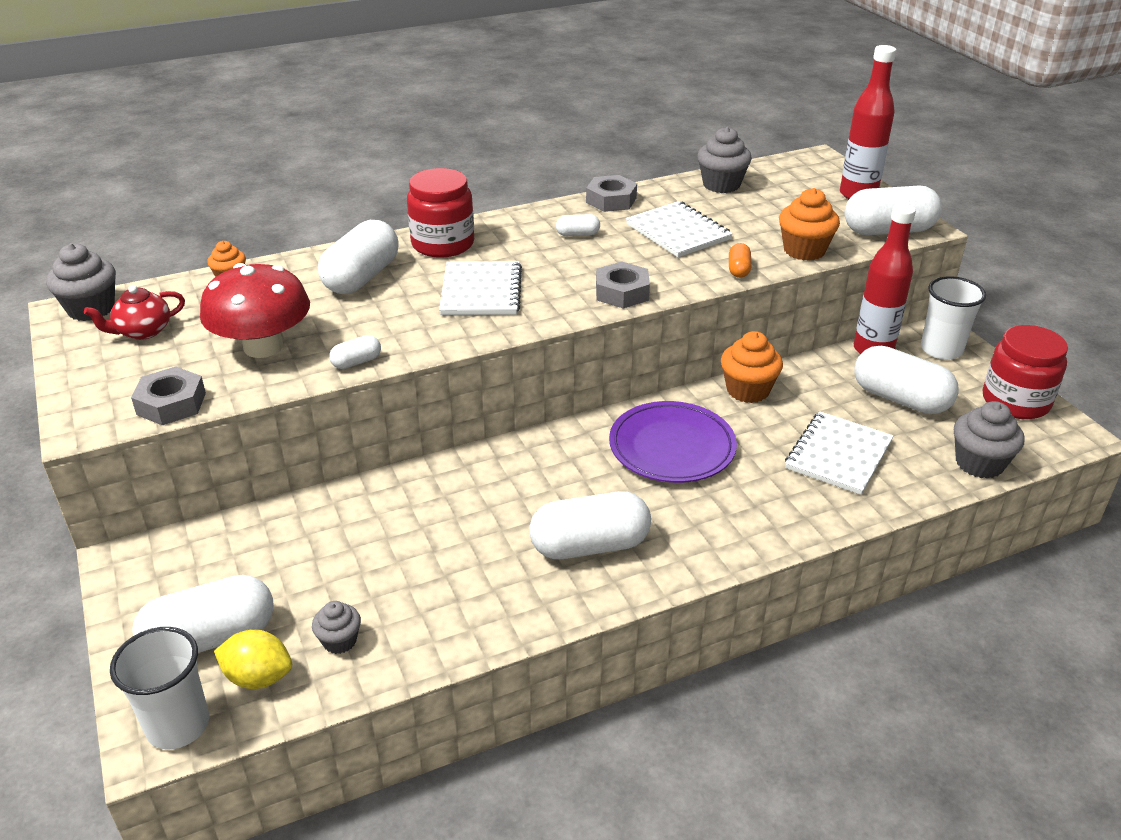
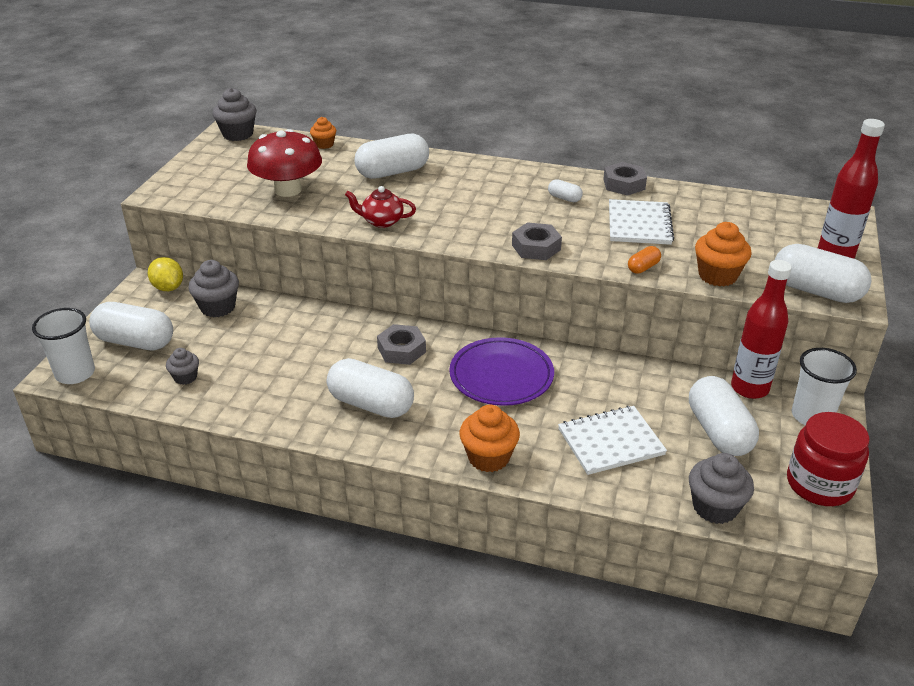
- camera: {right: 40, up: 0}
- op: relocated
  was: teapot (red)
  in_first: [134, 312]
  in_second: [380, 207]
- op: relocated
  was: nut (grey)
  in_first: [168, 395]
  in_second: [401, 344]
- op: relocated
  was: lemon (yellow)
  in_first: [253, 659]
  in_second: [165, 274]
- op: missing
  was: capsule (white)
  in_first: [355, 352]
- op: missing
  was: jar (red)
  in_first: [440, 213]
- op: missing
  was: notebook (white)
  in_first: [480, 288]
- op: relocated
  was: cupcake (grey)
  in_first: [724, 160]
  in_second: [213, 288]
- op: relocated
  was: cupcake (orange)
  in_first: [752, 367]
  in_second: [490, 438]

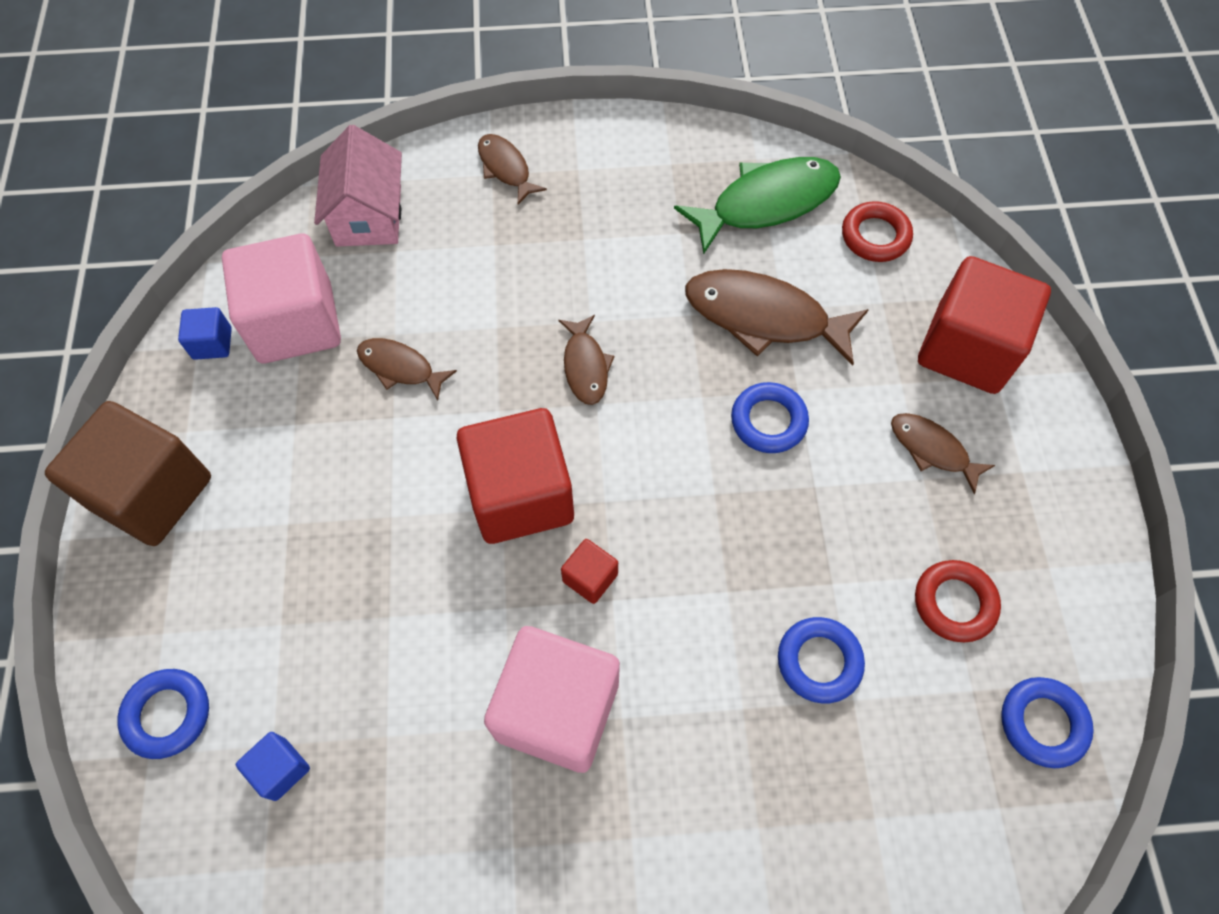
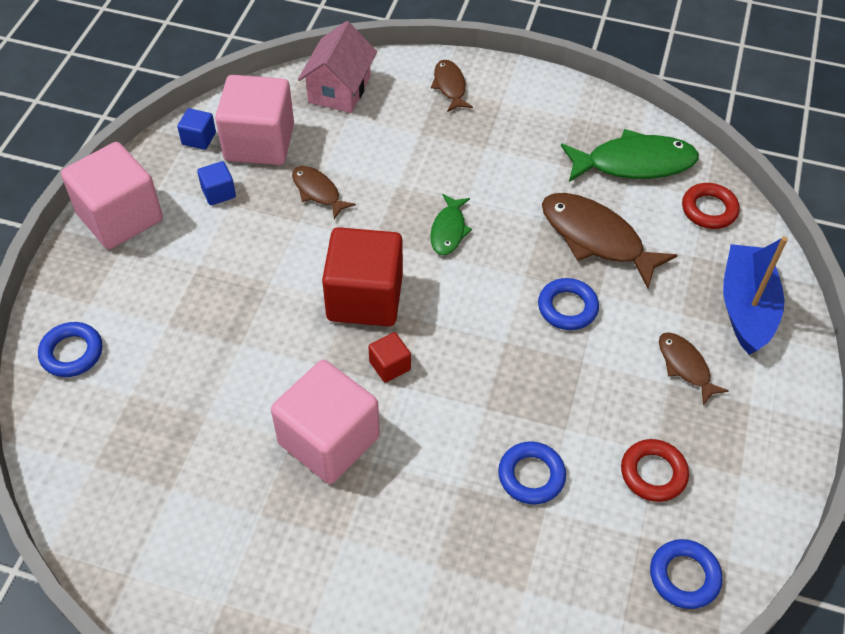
- camera: {right: 20, up: -10}
- op: colour
  was: cube (brown)
  now: cube (pink)
  in_first: [128, 473]
  in_second: [112, 195]
- op: relocated
  was: cube (blue)
  in_first: [273, 766]
  in_second: [216, 183]
- op: colour
  was: fish (brown)
  now: fish (green)
  in_first: [586, 360]
  in_second: [451, 224]
- op: exchanged
  was: cube (red)
  now: boat (blue)
  in_first: [984, 325]
  in_second: [755, 295]

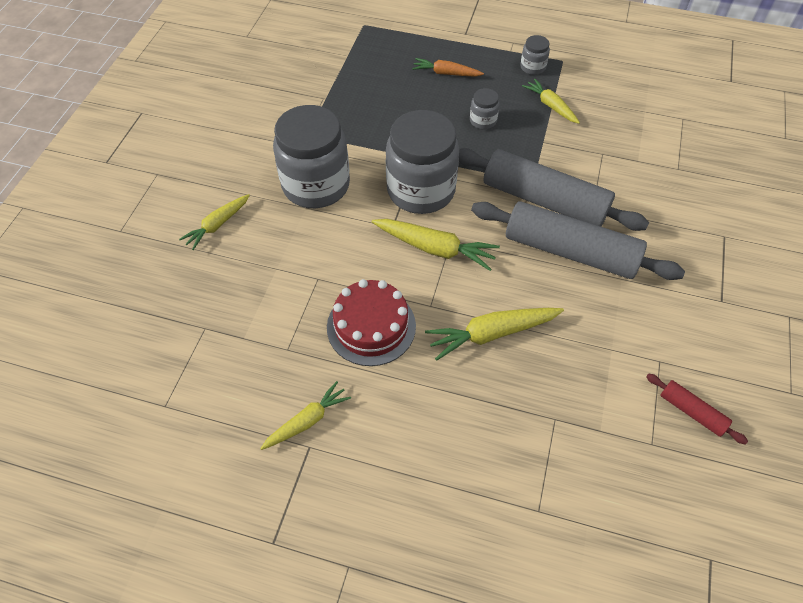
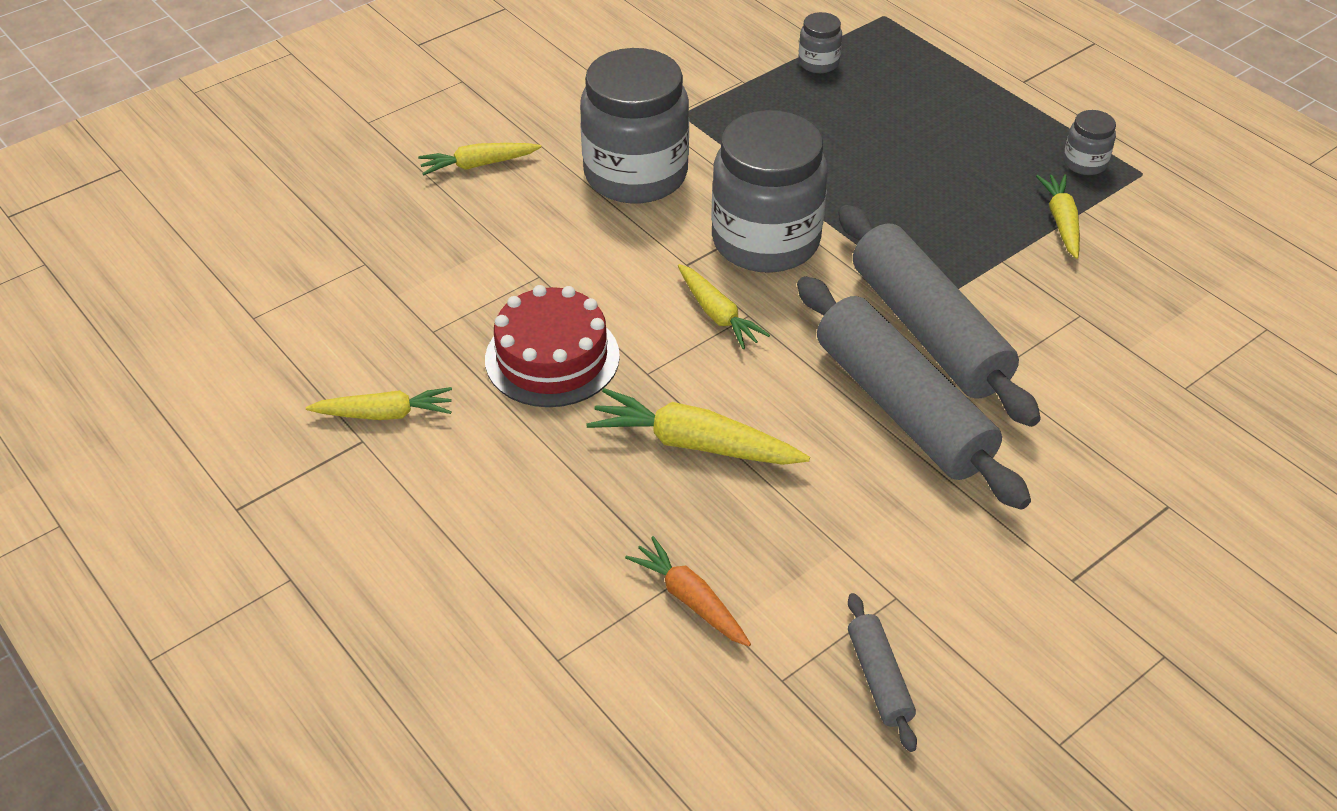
- camera: {right: 35, up: -10}
- op: size
  was: carrot (yellow)
  in_first: [436, 245]
  in_second: [724, 306]
  ratio: 0.66
- op: relocated
  was: carrot (orange)
  in_first: [448, 67]
  in_second: [688, 591]
- op: relocated
  was: jar (grey)
  in_first: [485, 109]
  in_second: [820, 42]
- op: colour
  was: rolling pin (red)
  now: rolling pin (grey)
  in_first: [697, 409]
  in_second: [882, 672]

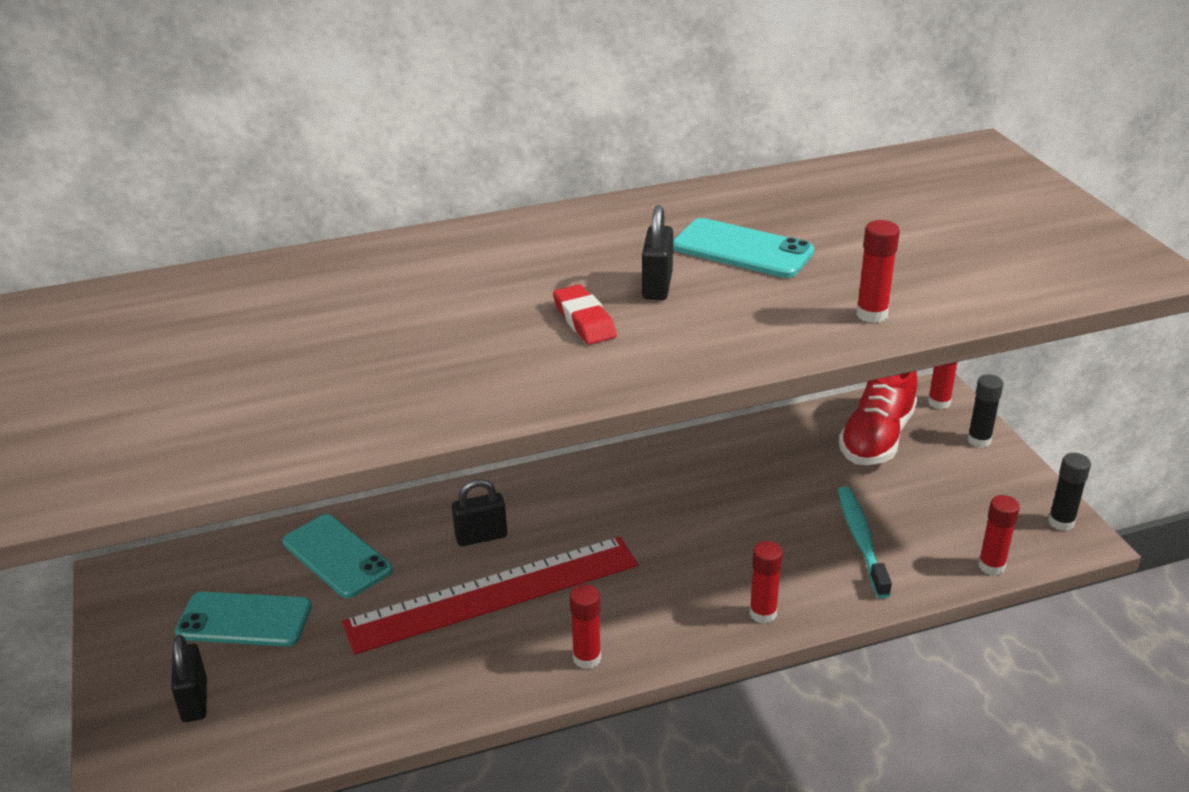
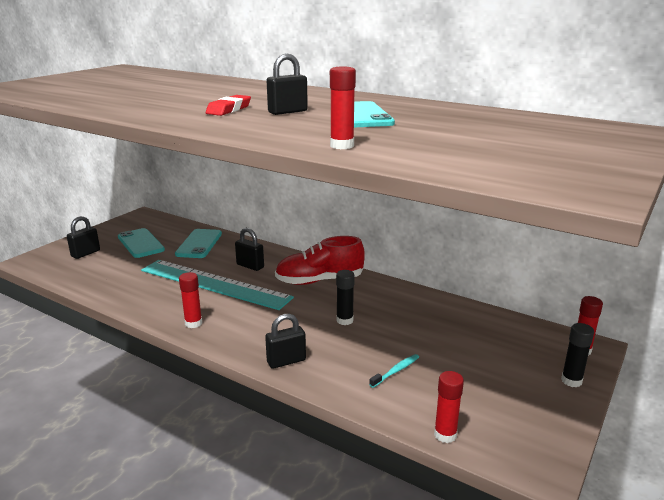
- camera: {right: 50, up: -10}
- op: colour
  was: ruler (red)
  now: ruler (turquoise)
  in_first: [490, 595]
  in_second: [217, 285]
- op: exchanged
  was: glue stick (red)
  now: padlock (black)
  in_first: [766, 582]
  in_second: [285, 341]
- op: size
  was: toothbrush (turquoise)
  in_first: [865, 542]
  in_second: [394, 371]
  ratio: 0.58
- op: relocated
  was: shoe (red)
  in_first: [878, 418]
  in_second: [320, 260]
- op: relocated
  was: glue stick (black)
  in_first: [1069, 492]
  in_second: [345, 297]

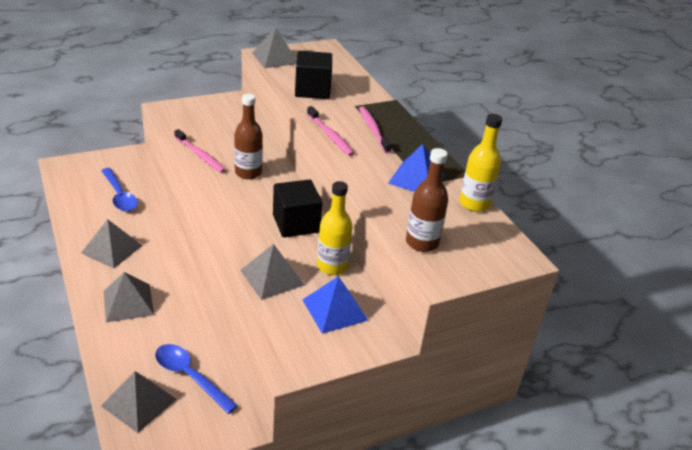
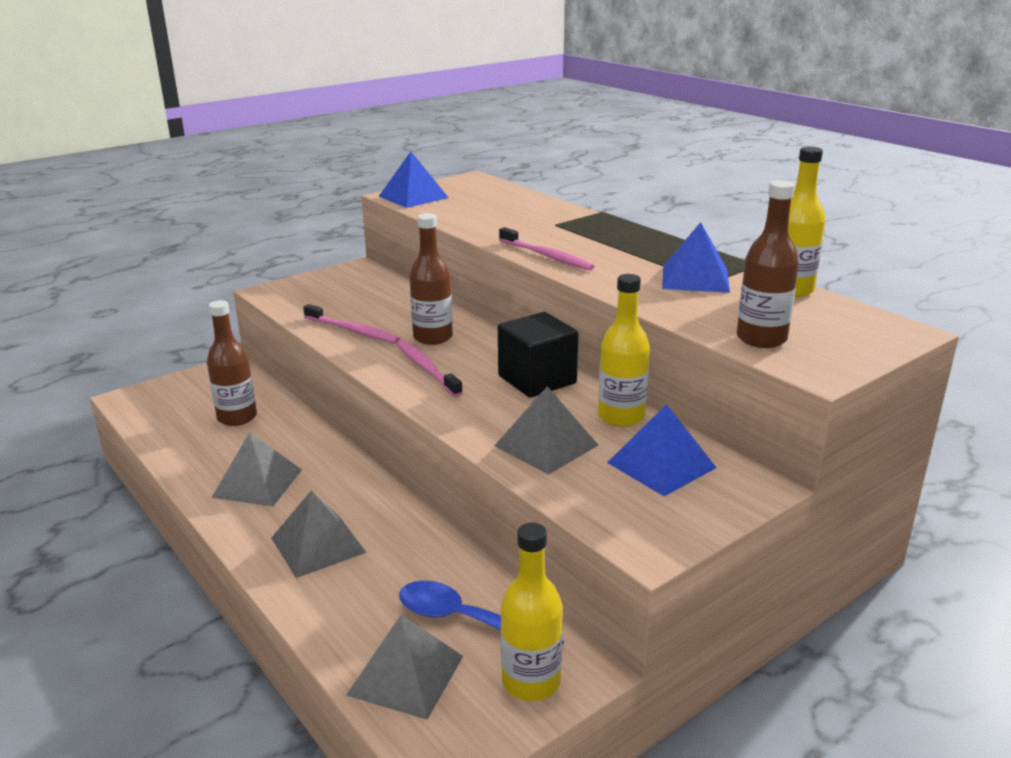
- camera: {right: -10, up: -10}
- op: exchanged
  was: spoon (blue)
  now: bottle (brown)
  in_first: [119, 190]
  in_second: [232, 363]
- op: colour
  was: pyramid (grey)
  now: pyramid (blue)
  in_first: [274, 48]
  in_second: [413, 180]
- op: missing
  was: cube (black)
  in_first: [313, 75]
- op: relocated
  was: toothbrush (pink)
  in_first: [375, 130]
  in_second: [429, 368]
- op: appeared
  now: bottle (yellow)
  in_second: [532, 612]

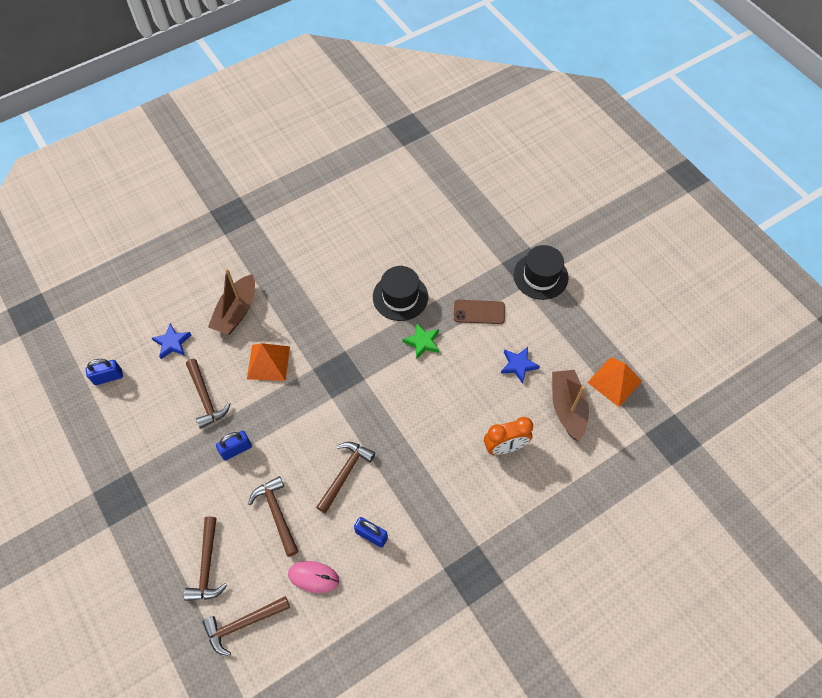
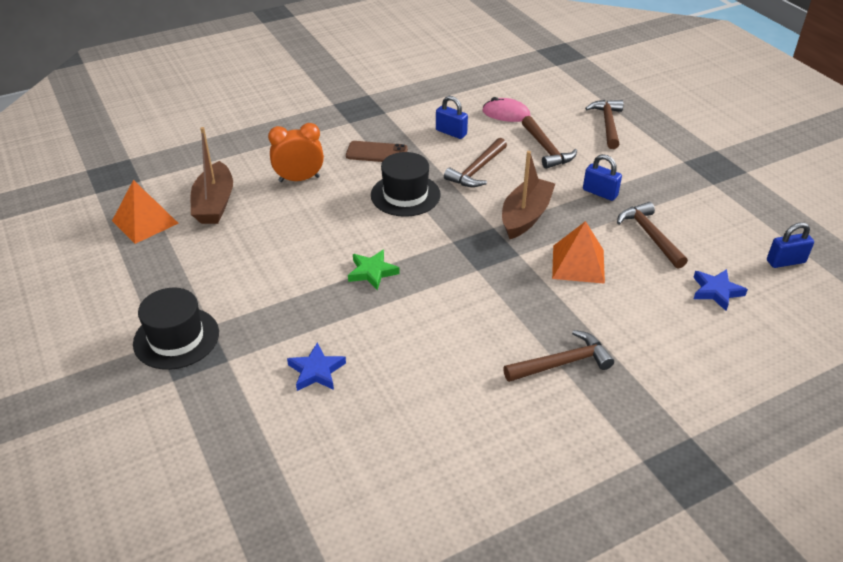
- camera: {right: -175, up: -20}
- op: relocated
  was: hammer (brown)
  in_first: [246, 626]
  in_second: [558, 356]
- op: relocated
  was: boat (brown)
  in_first: [231, 302]
  in_second: [528, 195]
- op: spun
  was: padlock (blue)
  in_first: [234, 446]
  in_second: [602, 177]
  clockwise: 60
- op: relocated
  was: hat (black)
  in_first: [400, 293]
  in_second: [406, 184]
- op: relocated
  was: phone (brown)
  in_first: [479, 312]
  in_second: [377, 151]
- op: relocated
  was: star (blue)
  in_first: [520, 365]
  in_second: [316, 367]

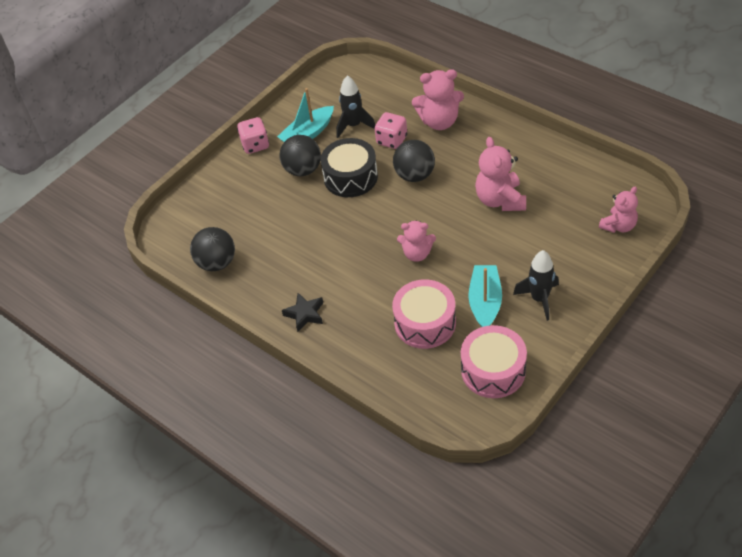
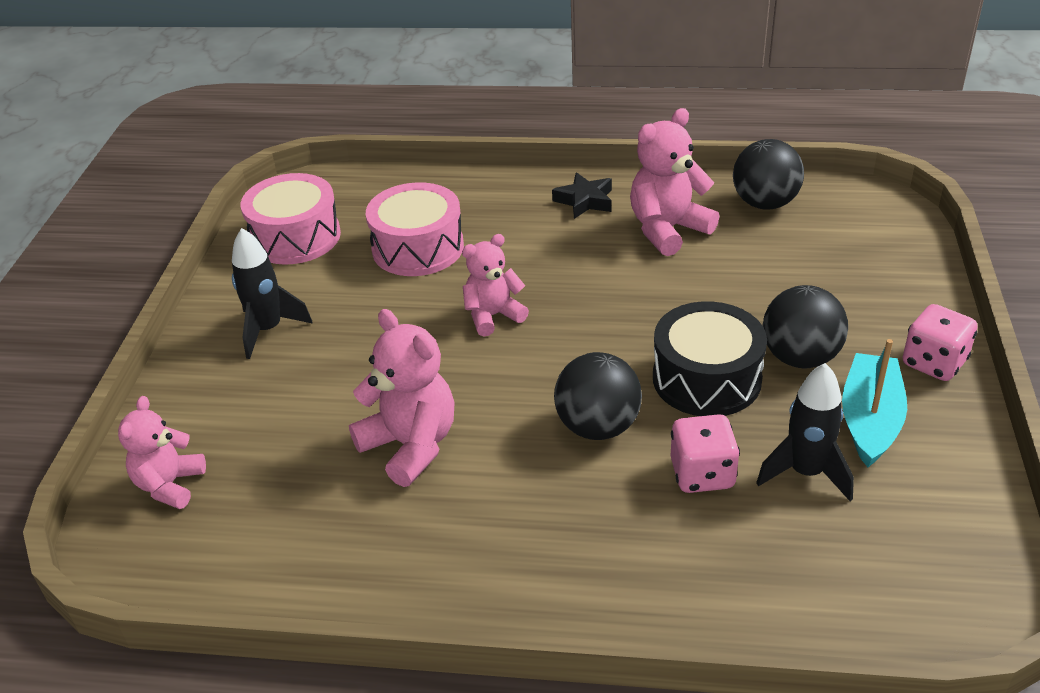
- camera: {right: 145, up: -10}
- op: relocated
  was: teddy bear (pink)
  in_first: [438, 99]
  in_second: [674, 182]
- op: missing
  was: boat (turquoise)
  in_first: [485, 296]

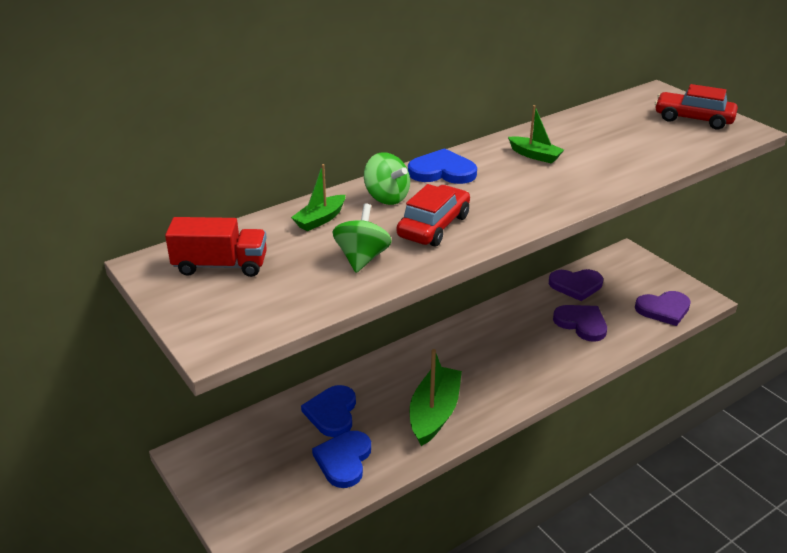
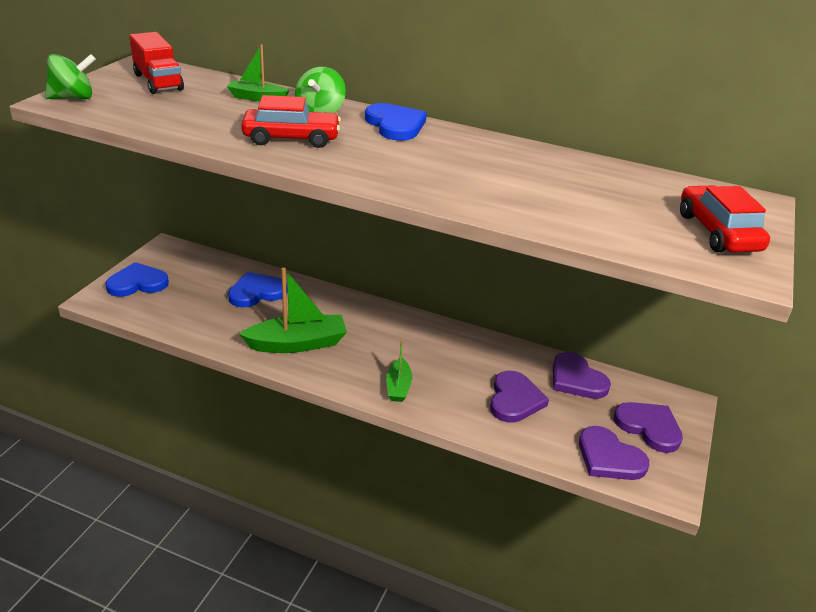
- camera: {right: 55, up: 0}
- op: relocated
  was: heart (blue)
  in_first: [341, 459]
  in_second: [137, 279]
- op: relocated
  was: spinning top (green)
  in_first: [362, 238]
  in_second: [70, 76]
- op: relocated
  was: boat (green)
  in_first: [536, 134]
  in_second: [399, 371]
- op: appeared
  now: heart (purple)
  in_second: [648, 427]

